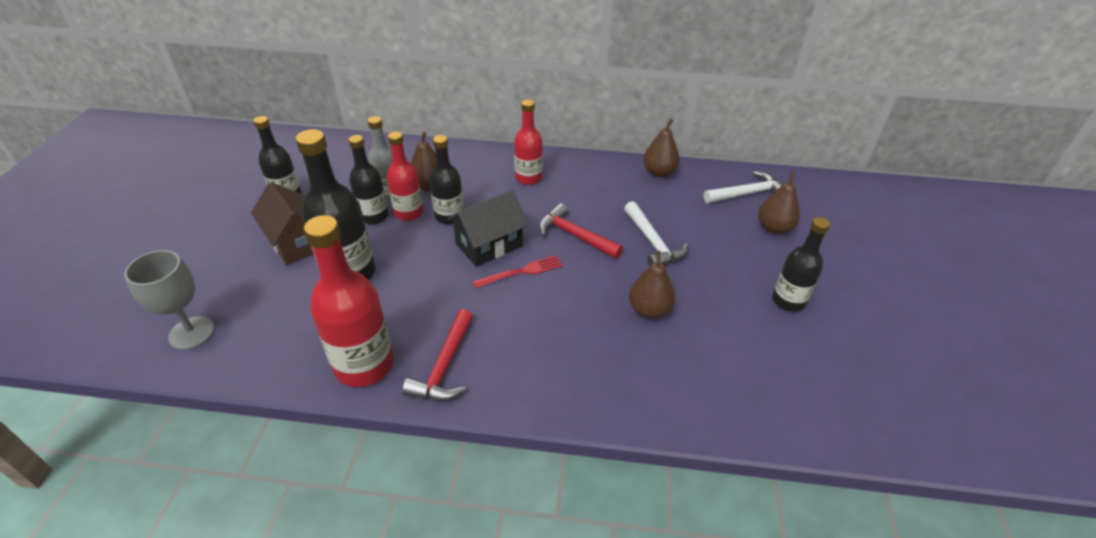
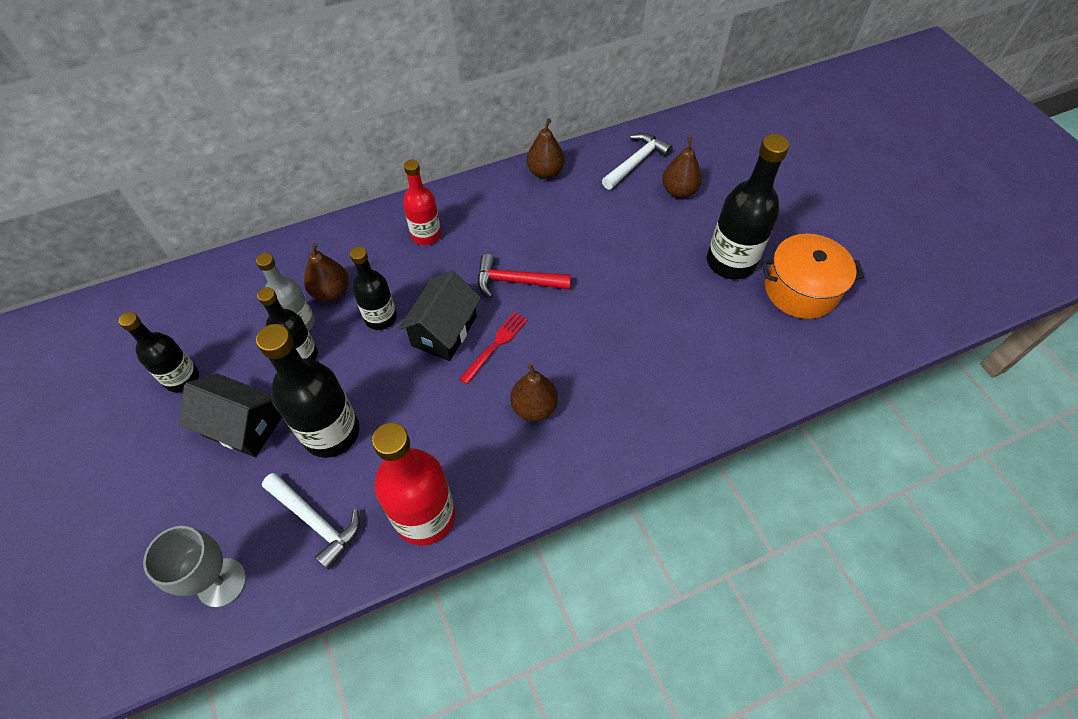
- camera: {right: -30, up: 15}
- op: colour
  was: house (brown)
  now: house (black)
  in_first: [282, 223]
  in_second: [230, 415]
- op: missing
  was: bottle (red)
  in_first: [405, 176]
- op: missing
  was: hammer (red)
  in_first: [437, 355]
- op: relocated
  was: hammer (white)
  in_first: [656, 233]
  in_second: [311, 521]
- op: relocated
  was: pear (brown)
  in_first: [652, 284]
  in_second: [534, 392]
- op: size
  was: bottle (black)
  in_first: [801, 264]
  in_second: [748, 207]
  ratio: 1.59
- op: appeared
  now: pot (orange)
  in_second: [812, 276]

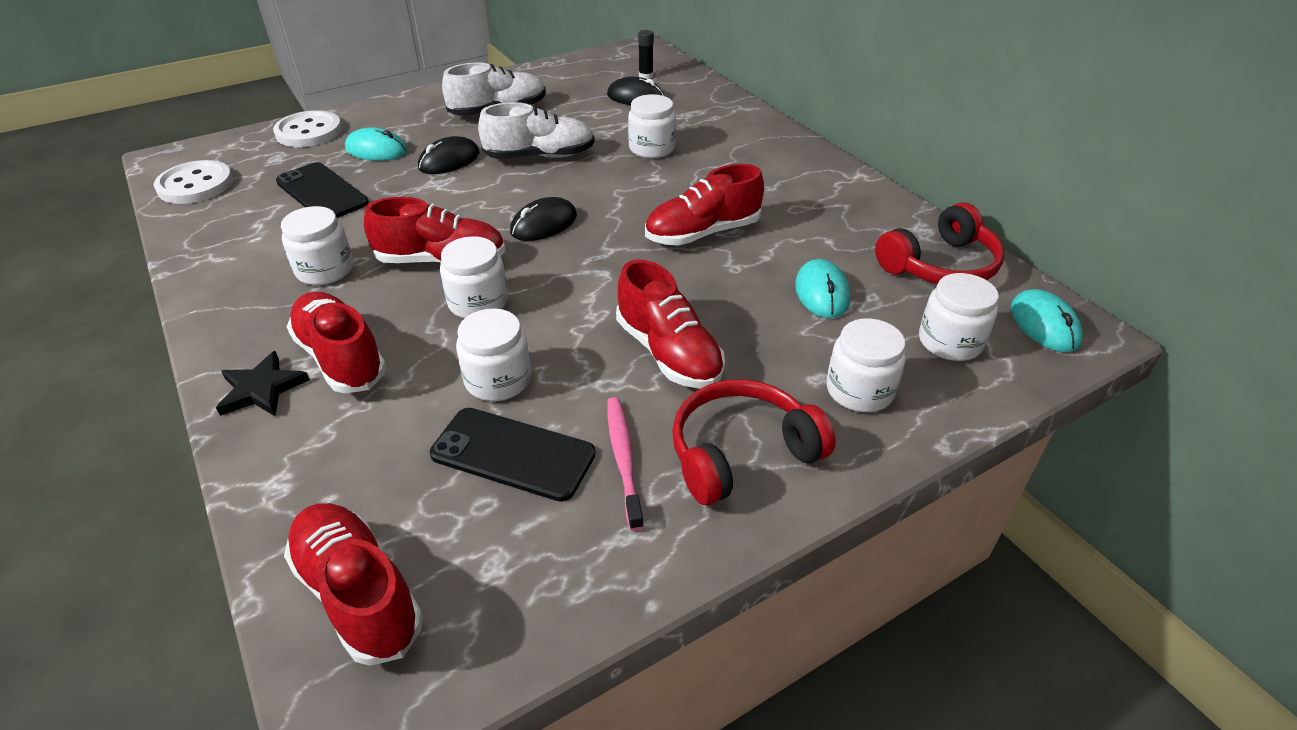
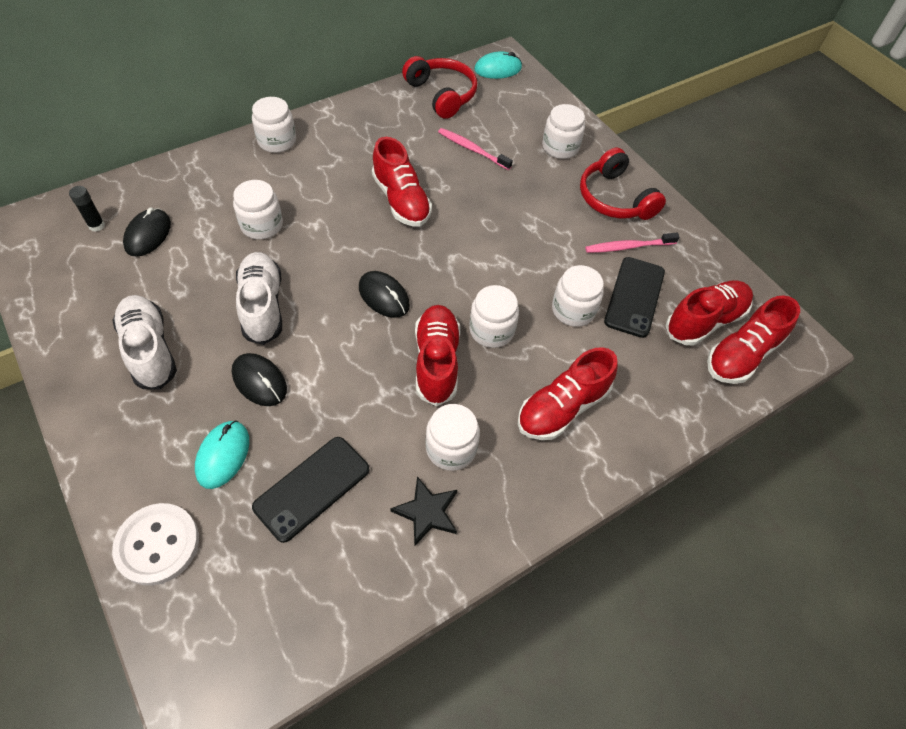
- camera: {right: -95, up: 15}
- op: missing
  was: button (white)
  in_first: [193, 182]
- op: relocated
  was: star (black)
  in_first: [263, 383]
  in_second: [423, 511]
- op: relocated
  was: shoe (red)
  in_first: [670, 324]
  in_second: [709, 313]
- op: exchanged
  was: mouse (turquoise)
  now: toothbrush (pink)
  in_first: [822, 288]
  in_second: [475, 149]
- op: relocated
  was: jar (white)
  in_first: [959, 317]
  in_second: [274, 125]

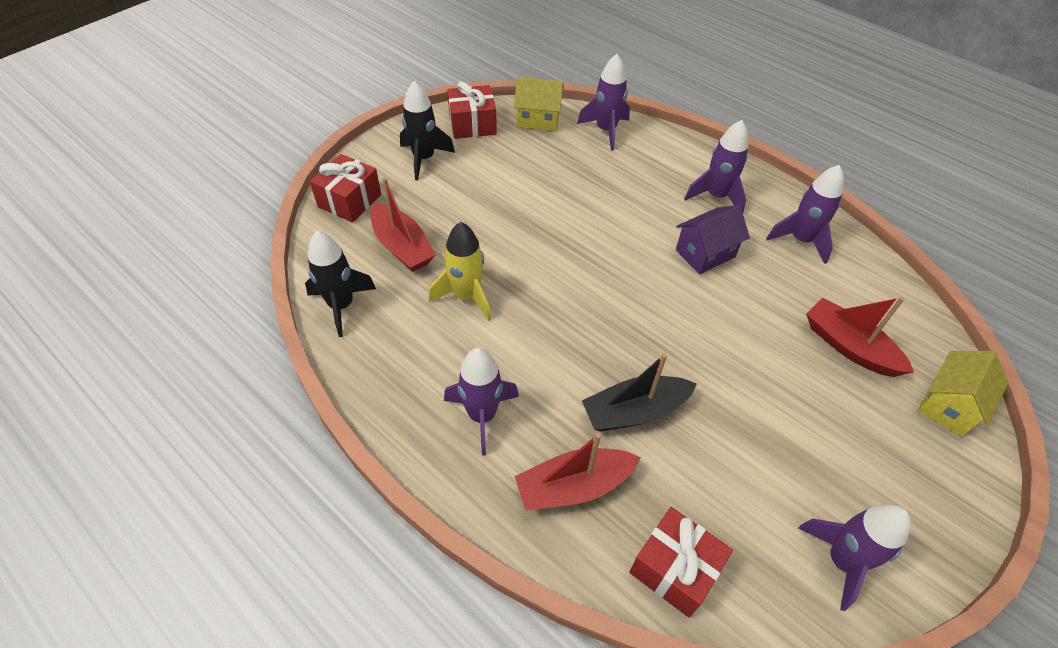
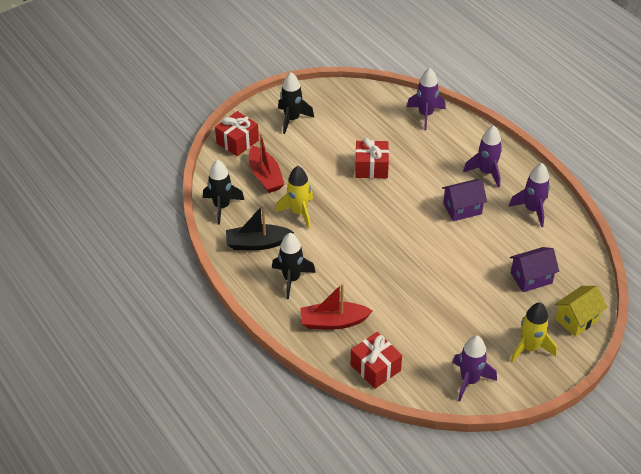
- camera: {right: 15, up: -5}
- op: colour
  was: rocket (purple)
  now: rocket (black)
  in_first: [481, 402]
  in_second: [294, 266]
- op: relocated
  was: gift (red)
  in_first: [472, 110]
  in_second: [372, 158]
- op: missing
  was: house (yellow)
  in_first: [539, 104]
- op: relocated
  was: boat (black)
  in_first: [639, 392]
  in_second: [260, 227]
- op: exchanged
  was: boat (red)
  now: house (purple)
  in_first: [860, 336]
  in_second: [534, 269]
- op: appeared
  now: rocket (yellow)
  in_second: [533, 333]

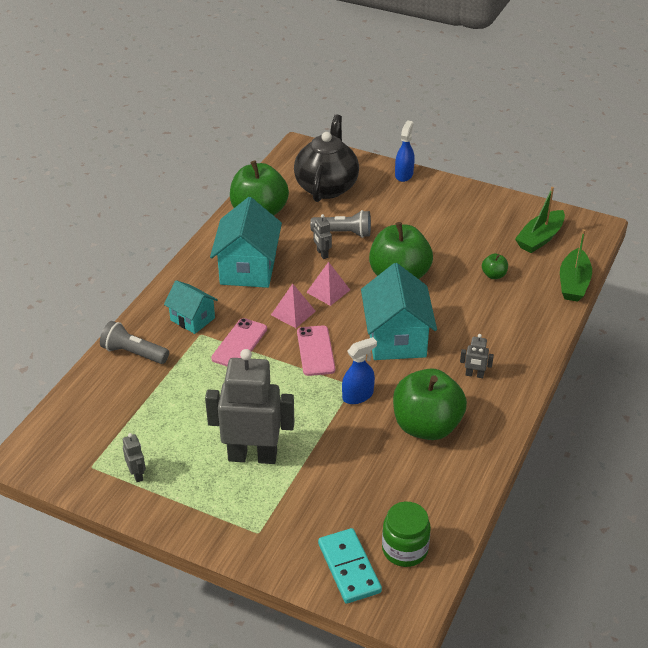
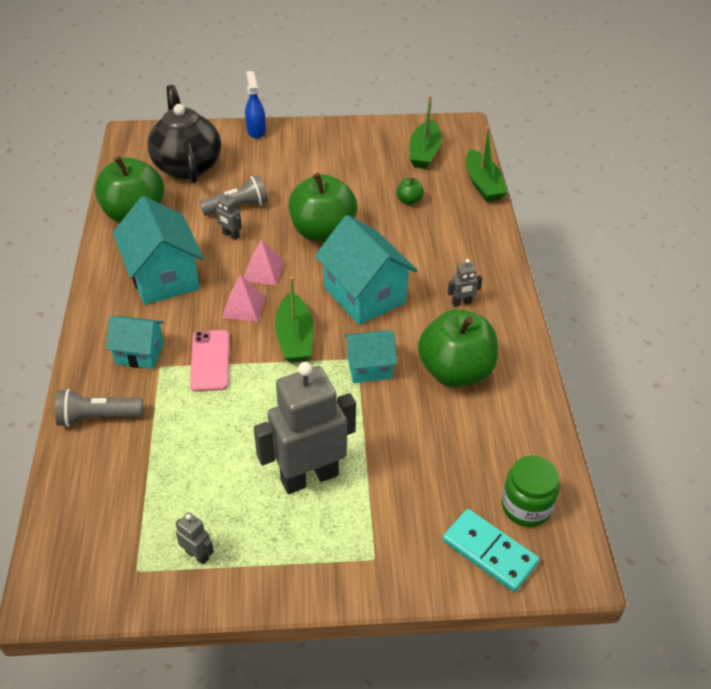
- camera: {right: -30, up: 5}
- op: exchanged
  was: phone (pink)
  now: boat (green)
  in_first: [316, 350]
  in_second: [294, 319]
- op: exchanged
  was: spray bottle (blue)
  now: house (turquoise)
  in_first: [359, 370]
  in_second: [370, 356]

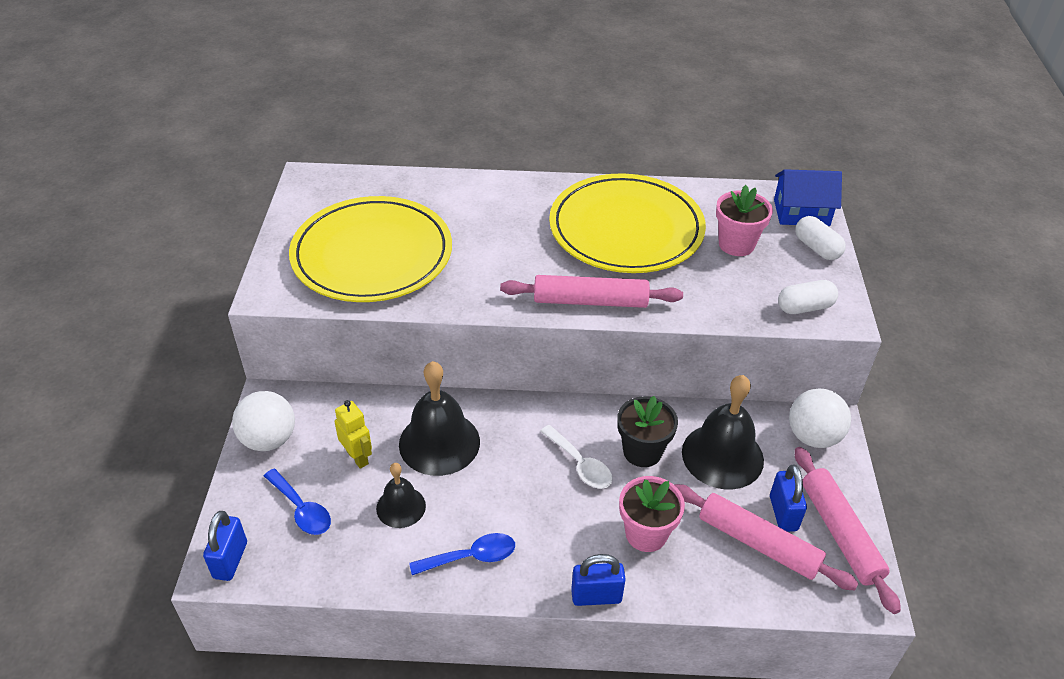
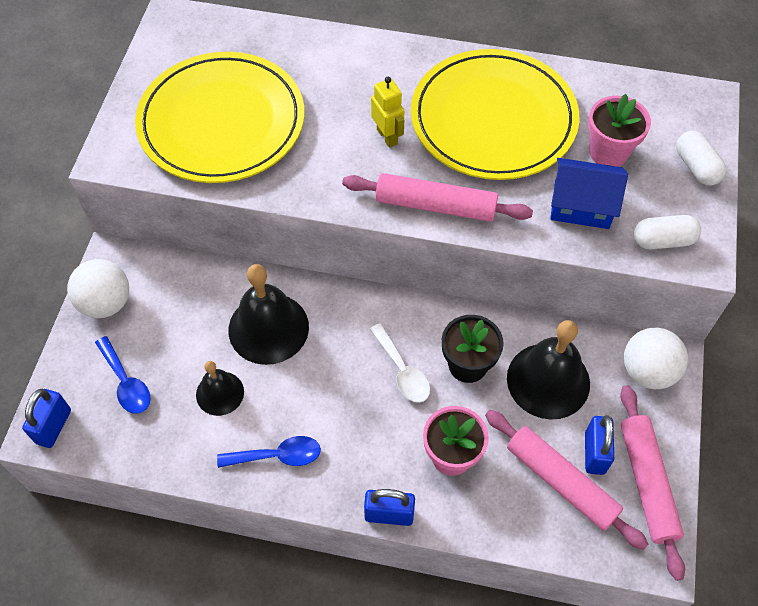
- camera: {right: 10, up: 15}
- op: relocated
  was: robot (yellow)
  in_first: [353, 434]
  in_second: [387, 112]
- op: relocated
  was: house (blue)
  in_first: [808, 197]
  in_second: [589, 193]

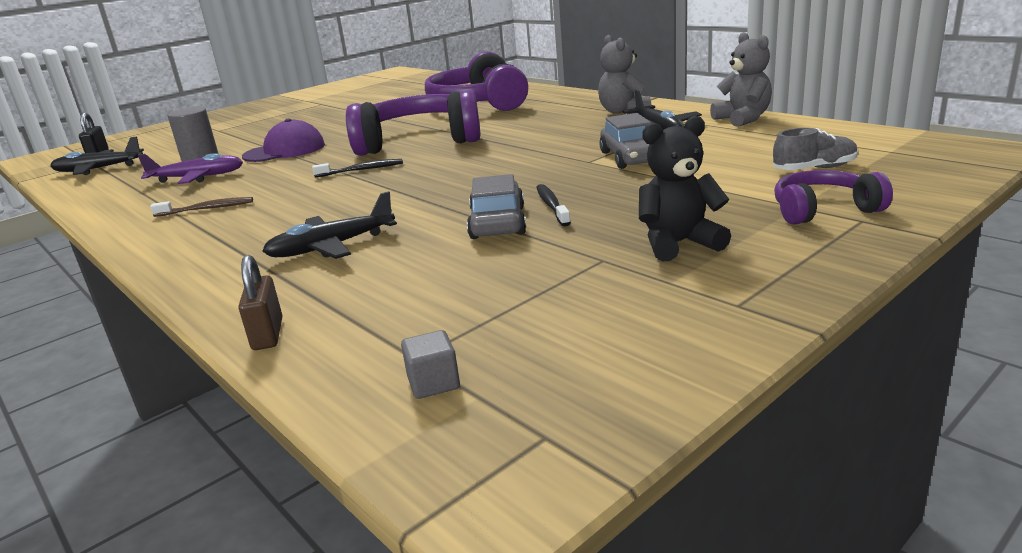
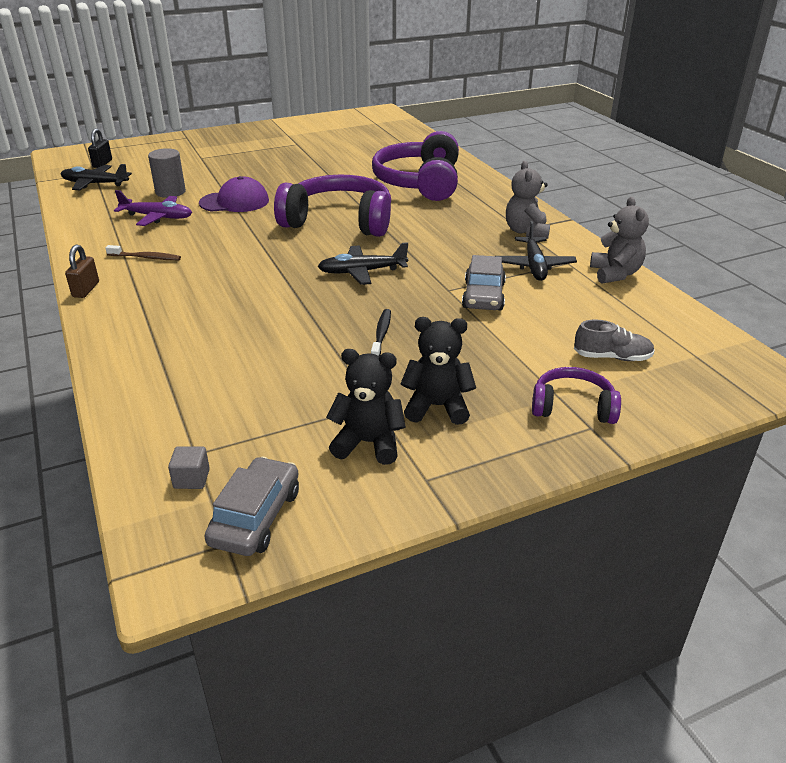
- camera: {right: 15, up: 10}
- op: relocated
  was: padlock (brown)
  in_first: [260, 302]
  in_second: [82, 271]
- op: relocated
  was: plane (black)
  in_first: [329, 225]
  in_second: [362, 263]
- op: missing
  was: toothbrush (black)
  in_first: [357, 168]
- op: relocated
  was: car (grey)
  in_first: [496, 206]
  in_second: [251, 506]
- op: appeared
  now: teddy bear (black)
  in_second: [366, 407]

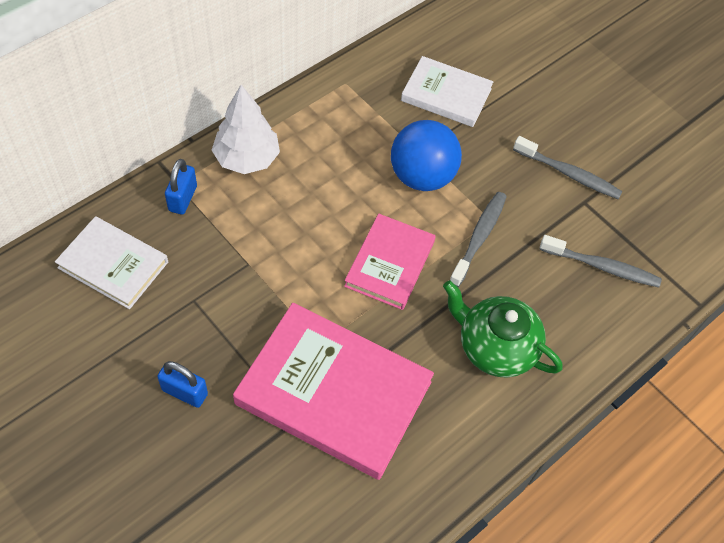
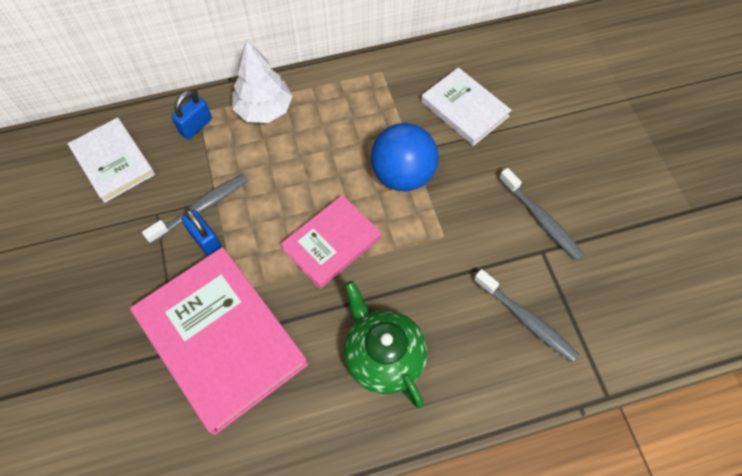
- camera: {right: 30, up: 5}
- op: relocated
  was: padlock (blue)
  in_first: [182, 384]
  in_second: [201, 232]
- op: relocated
  was: toothbrush (grey)
  in_first: [478, 239]
  in_second: [195, 209]

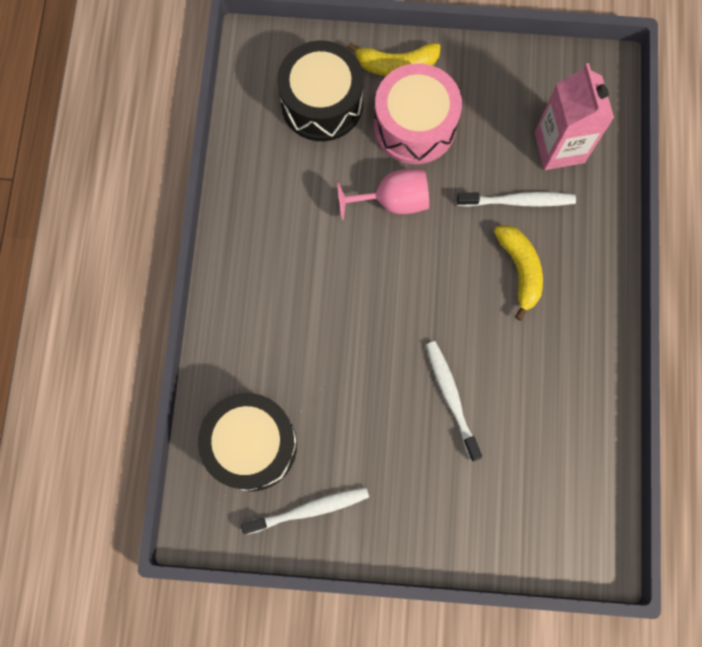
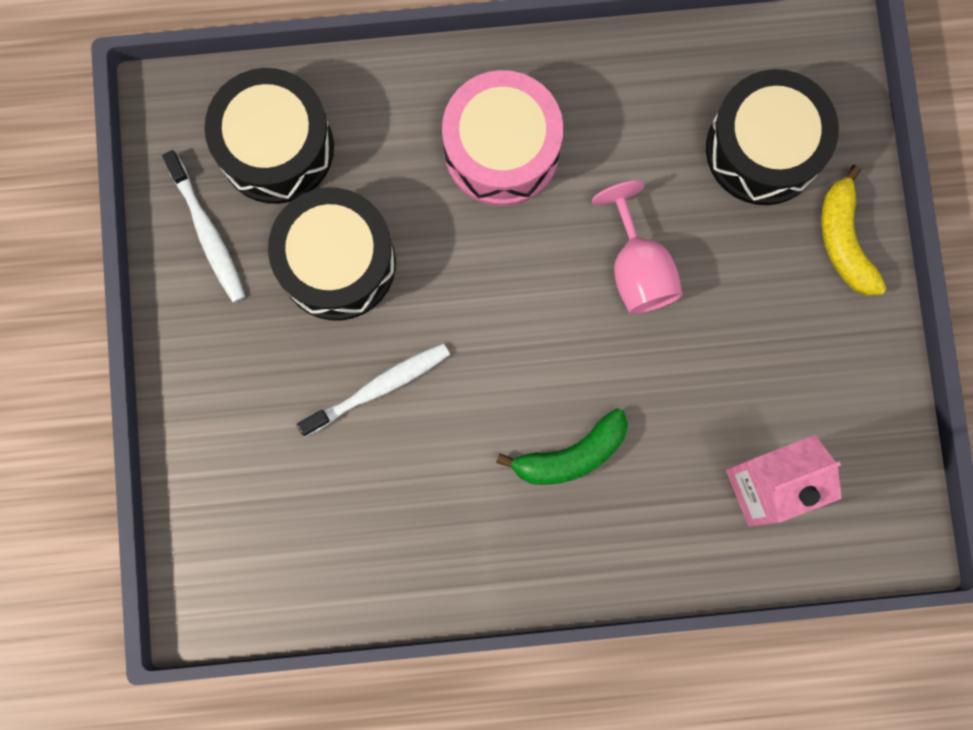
- camera: {right: 80, up: 5}
- op: relocated
  was: drum (pink)
  in_first: [418, 113]
  in_second: [502, 138]
- op: missing
  was: toothbrush (white)
  in_first: [516, 199]
- op: colour
  was: banana (yellow)
  now: banana (green)
  in_first: [518, 273]
  in_second: [562, 446]
- op: appeared
  now: drum (black)
  in_second: [332, 254]

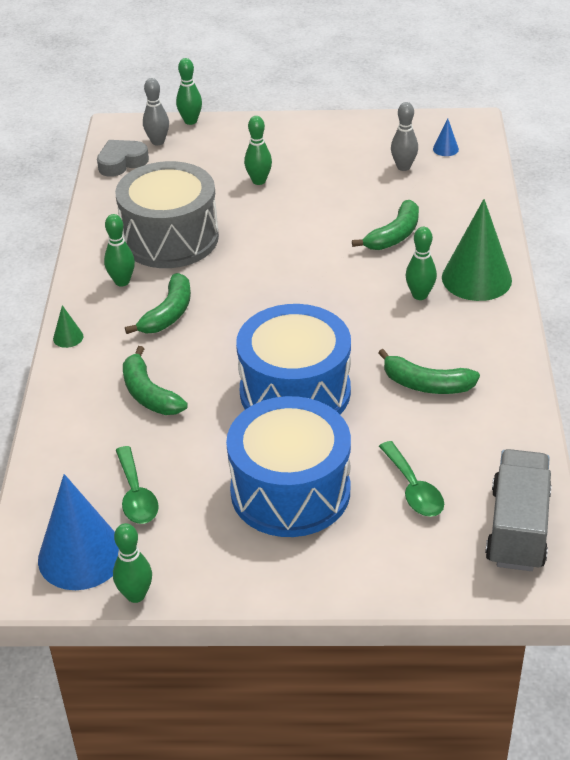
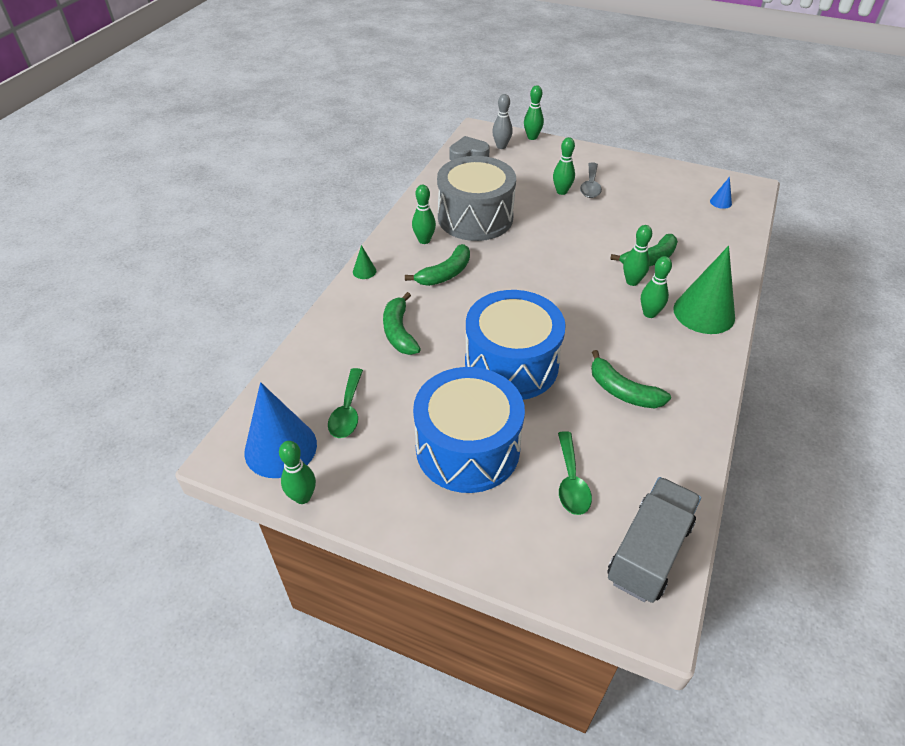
- camera: {right: 20, up: 5}
- op: missing
  was: bowling pin (grey)
  in_first: [404, 136]
- op: appeared
  now: spoon (grey)
  in_second: [591, 180]
- op: appeared
  now: bowling pin (green)
  in_second: [637, 255]

